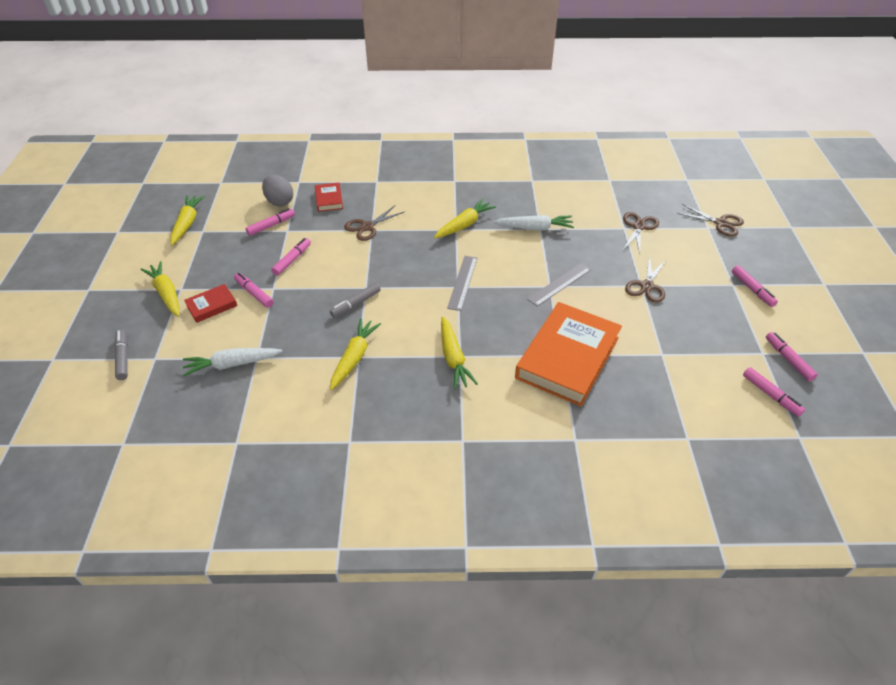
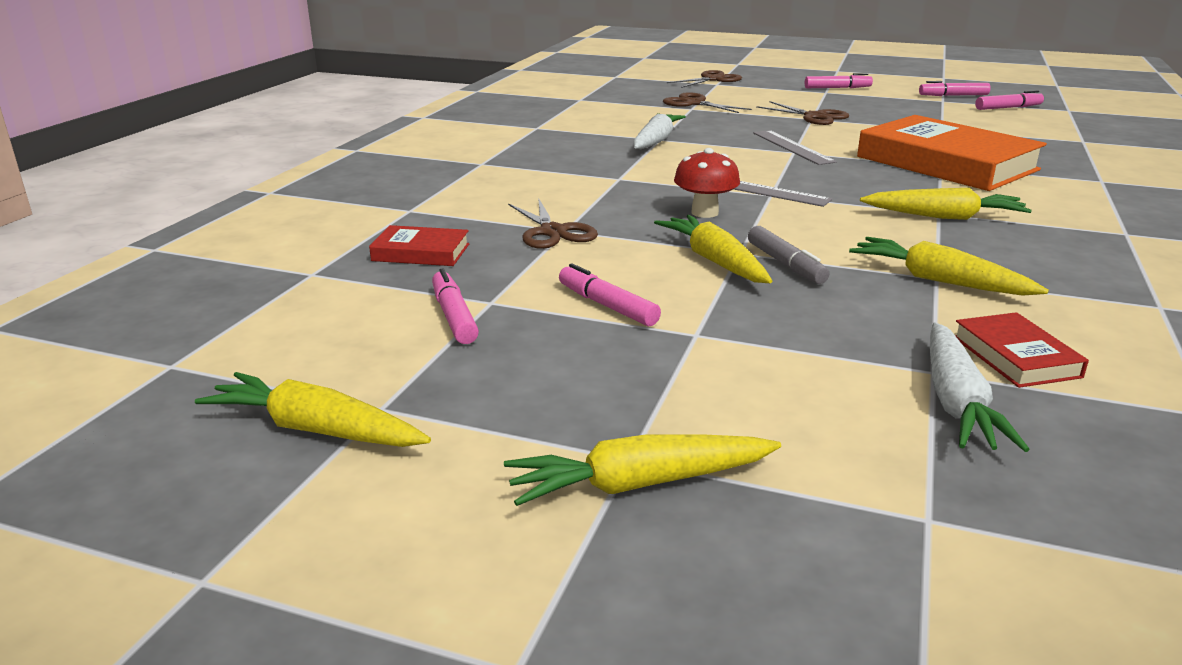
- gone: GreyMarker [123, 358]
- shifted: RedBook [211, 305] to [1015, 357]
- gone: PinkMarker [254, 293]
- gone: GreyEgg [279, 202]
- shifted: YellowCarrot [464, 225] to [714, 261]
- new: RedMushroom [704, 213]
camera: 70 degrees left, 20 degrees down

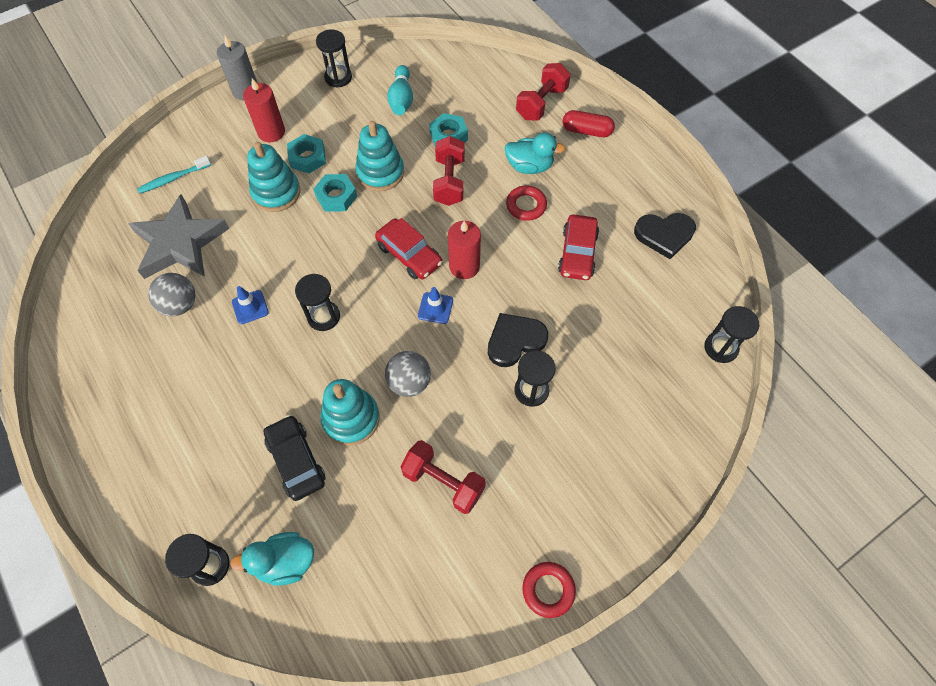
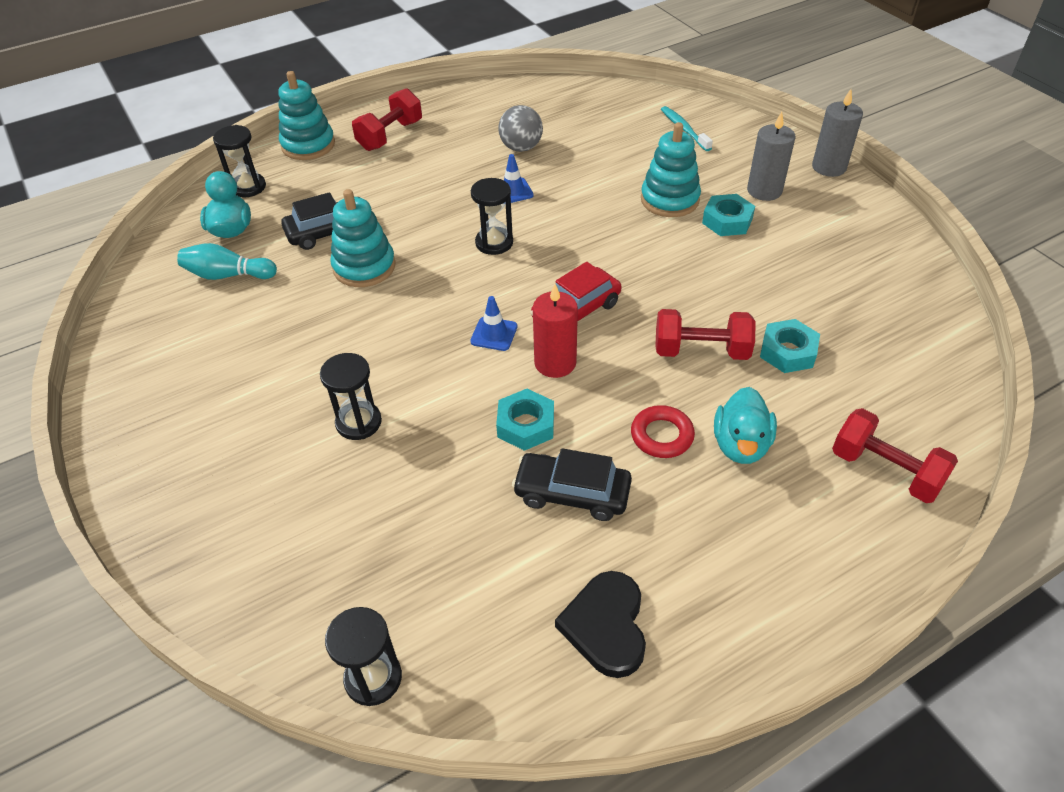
- gone: GreyStar [179, 243]
- repainted: RedCandle [271, 132] to GreyCandle [764, 190]
- shifted: TurquoiseNut [336, 196] to [525, 425]
- gone: BlackHourglass [338, 77]
- shifted: TurquoiseStackingToy [380, 173] to [308, 145]
- gone: GreyBall [409, 382]
- shifted: TurquoiseBowlingPin [401, 99] to [228, 275]
- shifted: RedDumbbell [443, 482] to [390, 135]
- gone: BlackHeart [515, 341]
- gone: RedRing [548, 590]
- repainted: RedCar [577, 253] to BlackCar [572, 493]
- gone: RedCapsule [586, 131]
camera: 95 degrees right, 15 degrees down

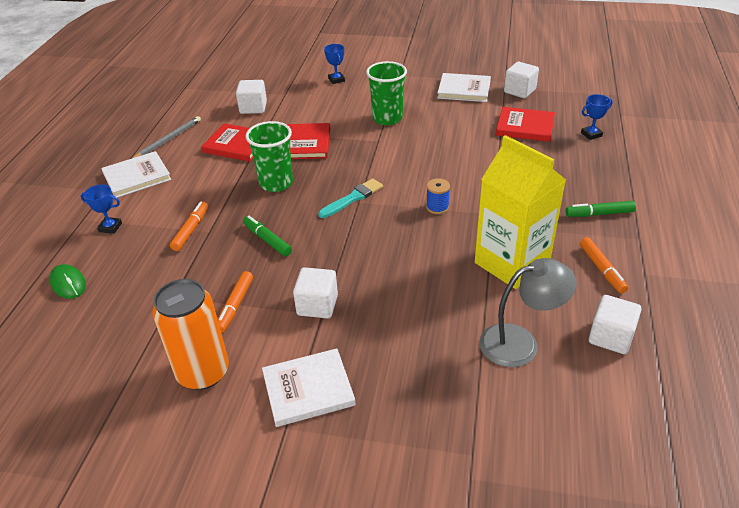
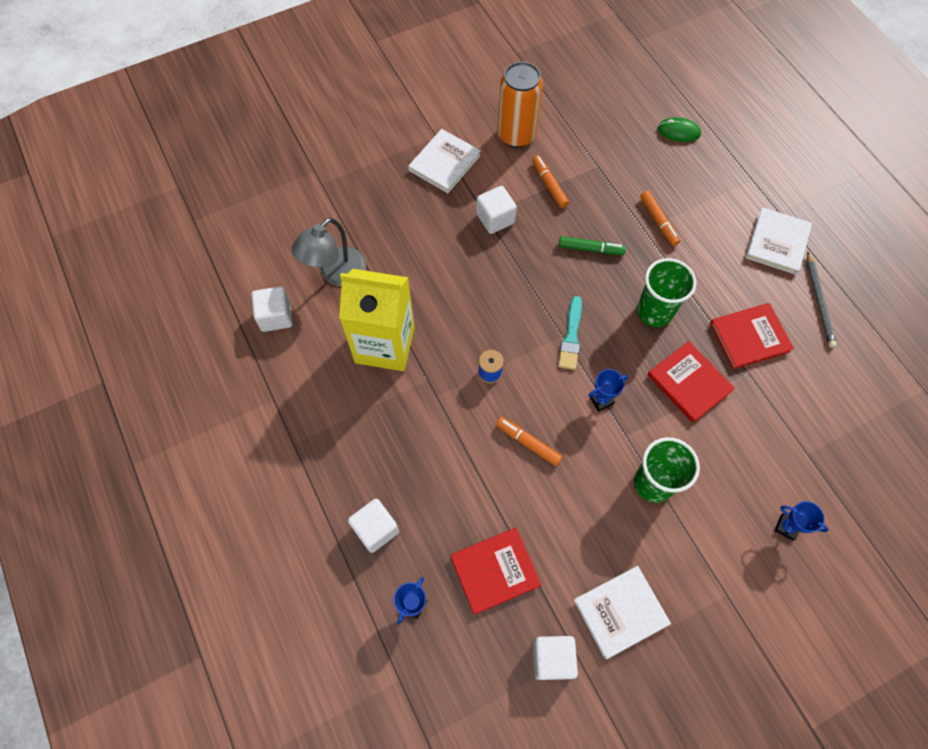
- shifted: BlueTrophy [110, 227] to [601, 400]
- shifted: WhiteCube [253, 108] to [375, 529]
- gone: GreenMarker [599, 214]
- shifted: OrangeMarker [602, 269] to [528, 443]
camera: 140 degrees right, 25 degrees up

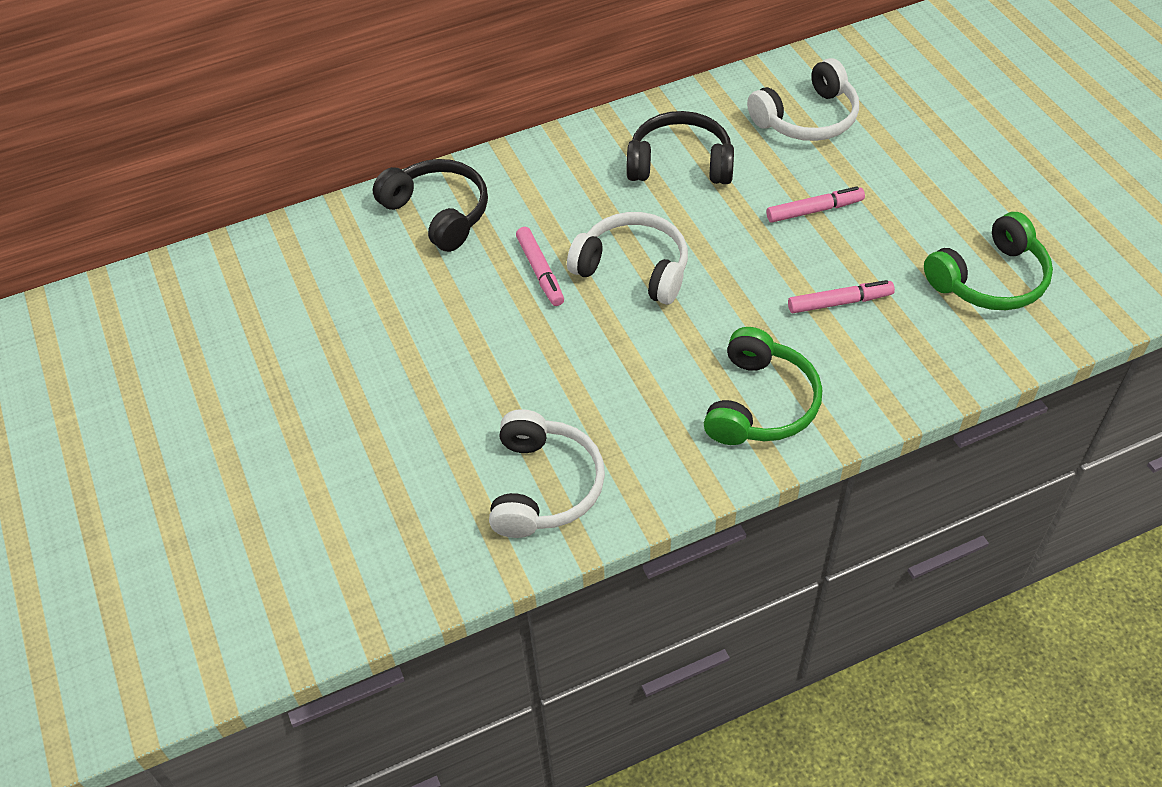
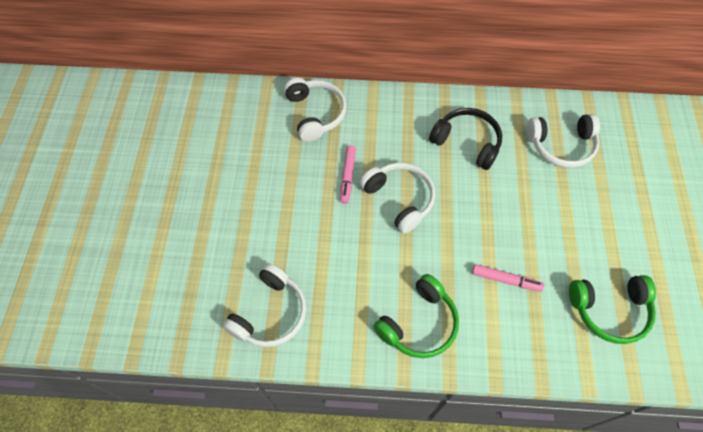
- repainted: BlackHeadphones [438, 213] to WhiteHeadphones [315, 114]
- gone: PinkMarker [814, 210]
camera: 25 degrees right, 10 degrees up

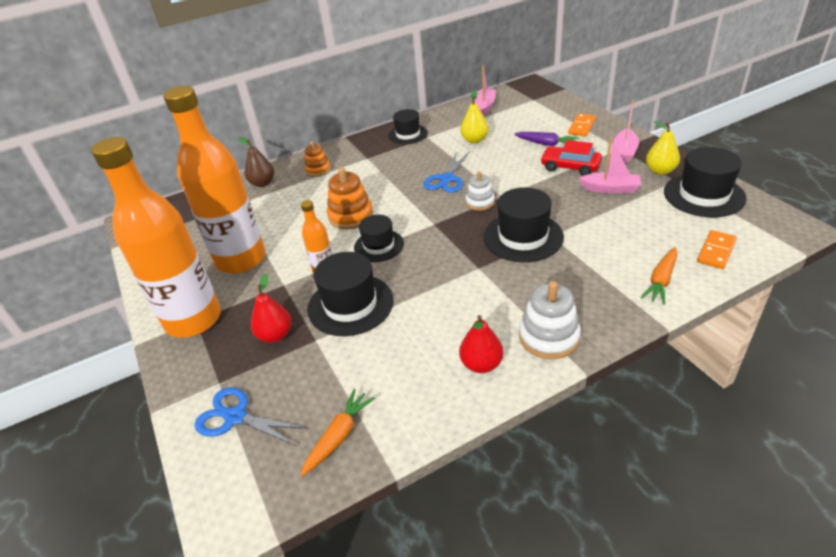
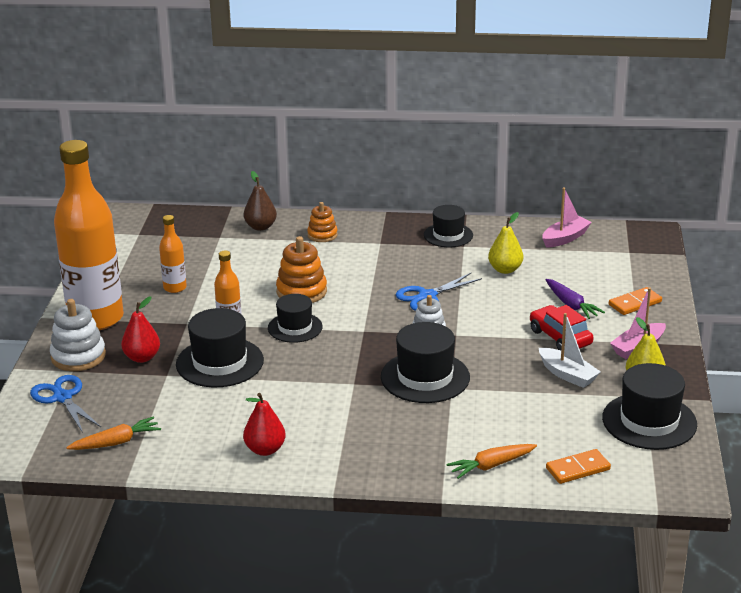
- scaled: OrangeBottle [241, 259] = [175, 288] x0.43
- shifted: WhiteStackingToy [549, 337] to [78, 356]
- repainted: PinkBoat [610, 189] to WhiteBoat [567, 375]
camera: 30 degrees right, 10 degrees down

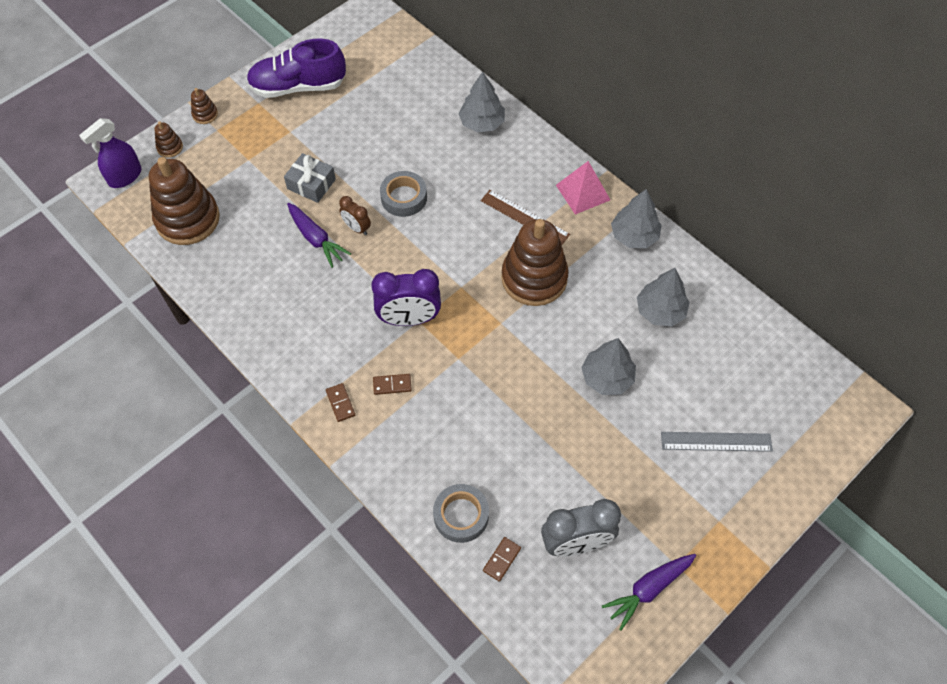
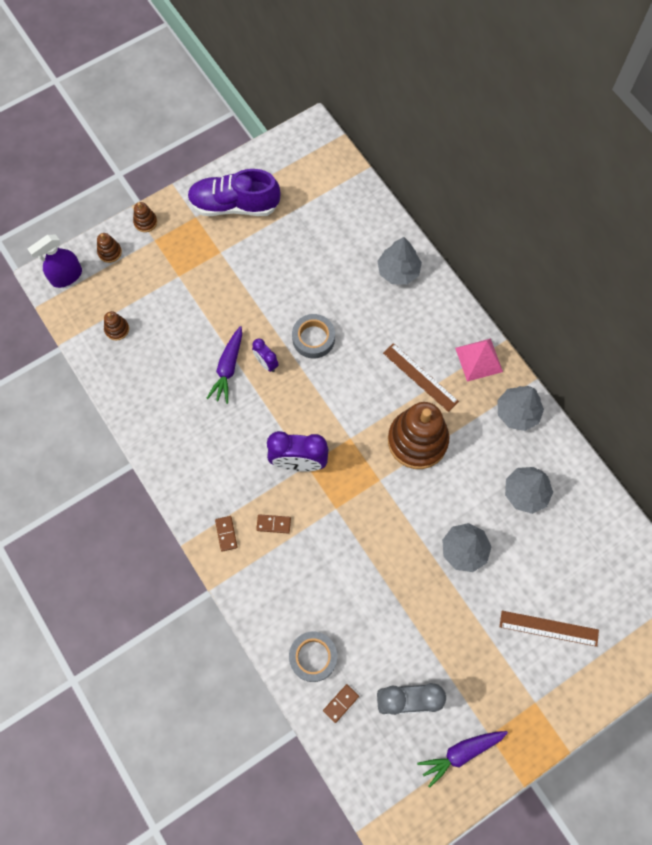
- scaled: BrownStackingToy [187, 219] = [117, 329] x0.42
- gone: GreyGift [311, 184]
- rotated: PurpleCarrot [316, 239] = [228, 368] 45 degrees clockwise
- repainted: BrownClock [357, 228] to PurpleClock [266, 363]
- repainted: GreyRuler [716, 442] to BrownRuler [549, 628]
camera: 10 degrees right, 10 degrees up

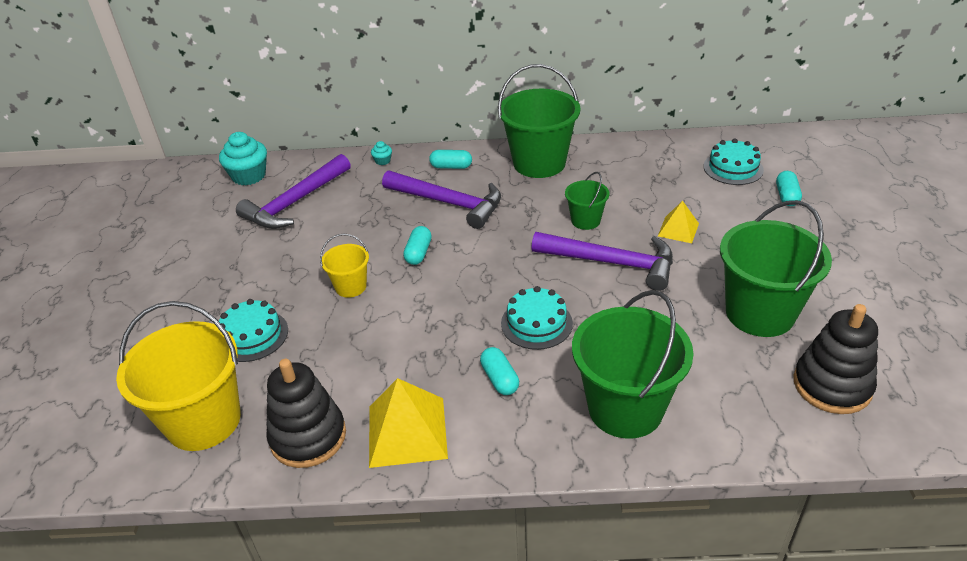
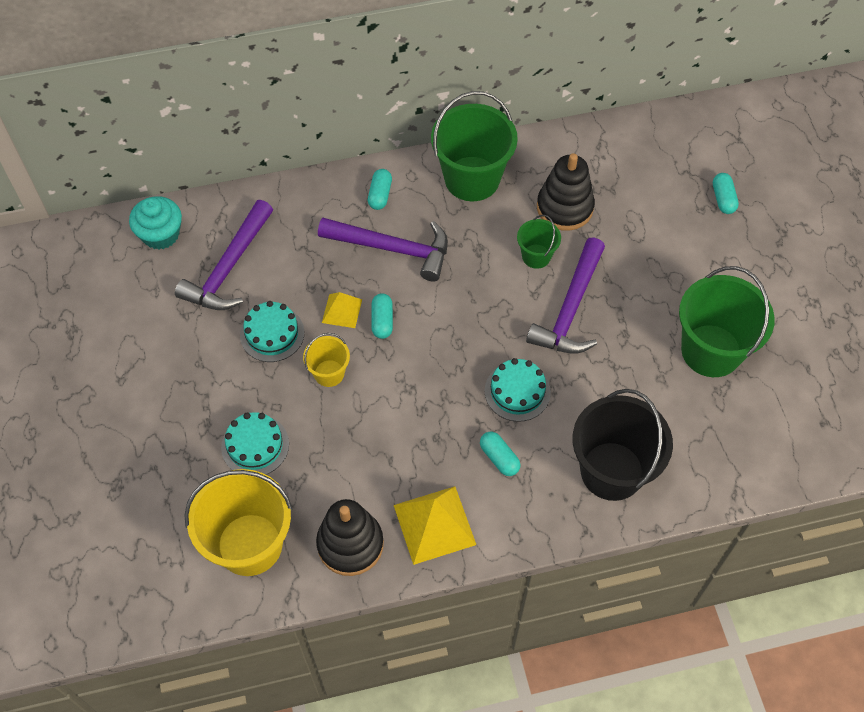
- gone: TurquoiseCupcake [382, 161]
- rotated: TurquoiseCapsule [451, 167] = [380, 195] 75 degrees counterclockwise
- rotated: PurpleHammer [611, 262] = [571, 308] 105 degrees clockwise
- repainted: GreenBucket [625, 408] to BlackBucket [612, 471]
- shifted: YellowPyramid [678, 229] to [342, 311]
- shifted: TurquoiseCake [733, 168] to [272, 333]
- shifted: BlackStackingToy [832, 385] to [564, 207]
camera: 15 degrees left, 20 degrees up

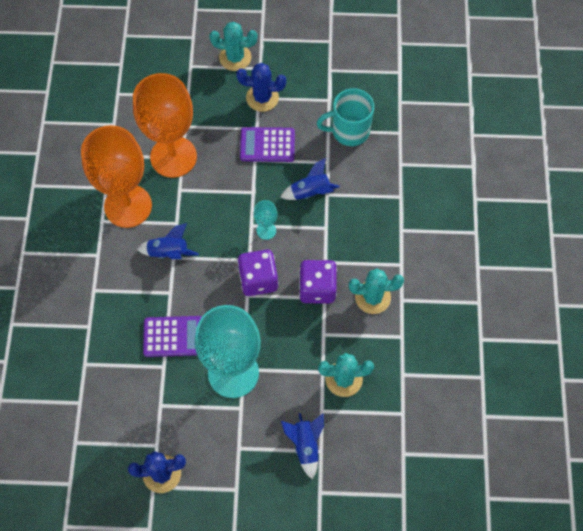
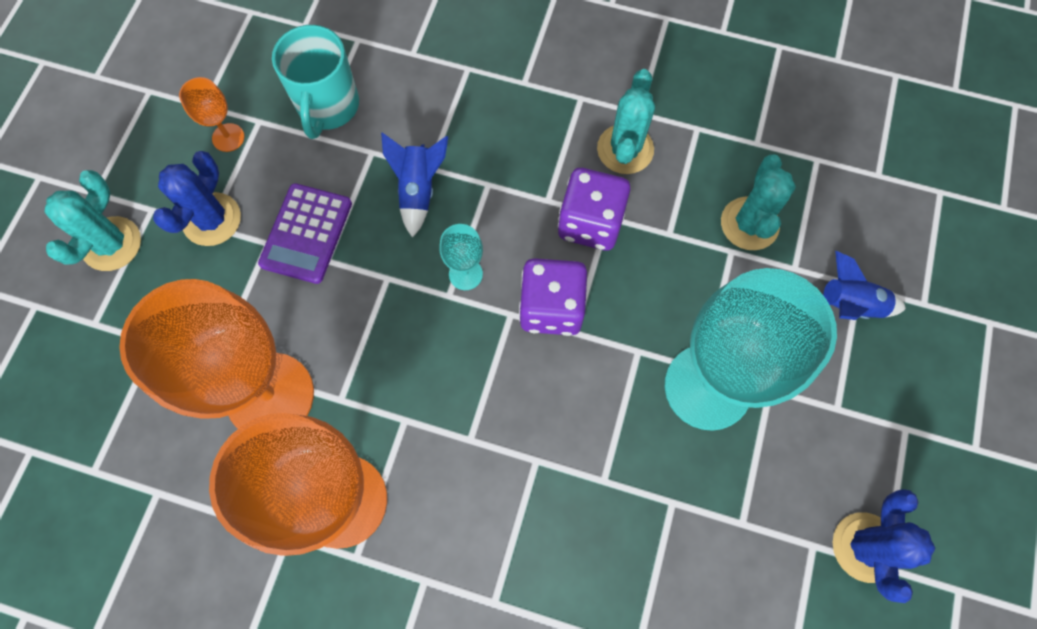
- gone: BlueRocket [168, 253]
- gone: PurpleCalculator [173, 336]
- new: OrangeGoblet [228, 137]
camera: 75 degrees left, 5 degrees up

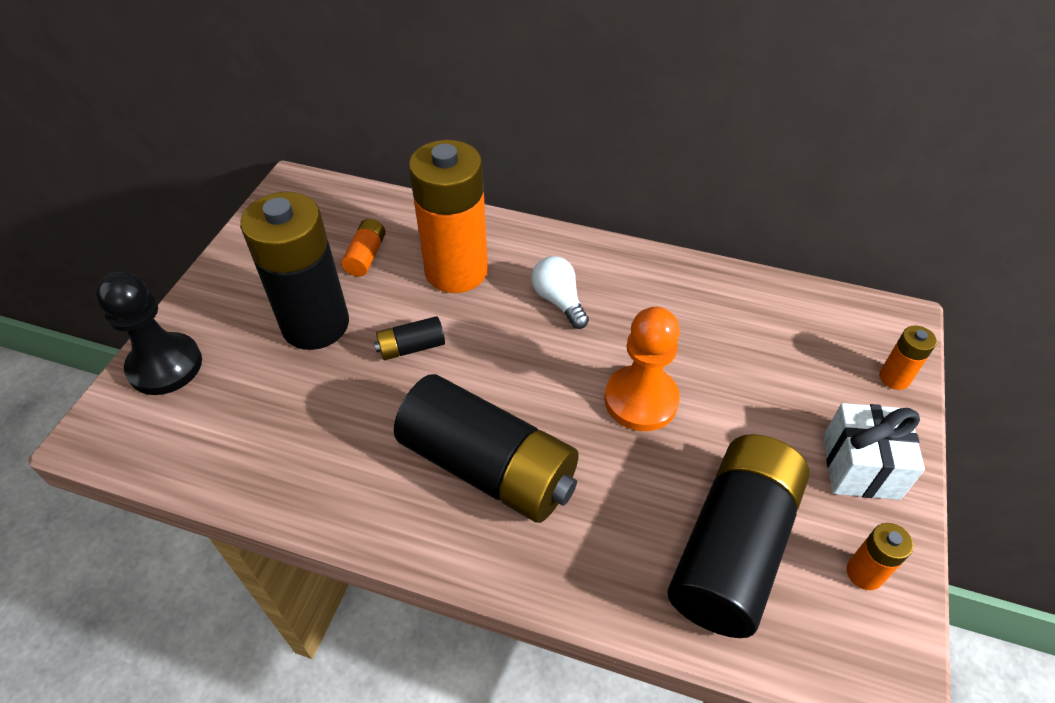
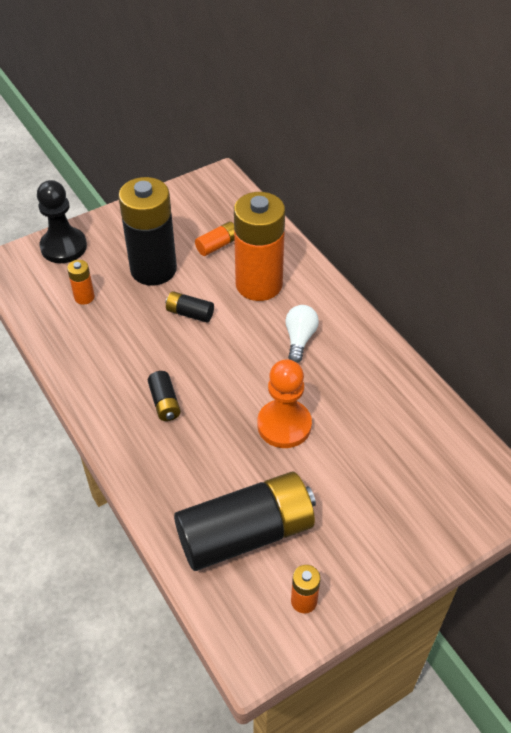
- scaled: BlackBattery [488, 467] = [164, 402] x0.43
- gone: WhiteGift [860, 466]
- shifted: OrangeBattery [894, 378] to [84, 297]
camera: 40 degrees right, 0 degrees up

